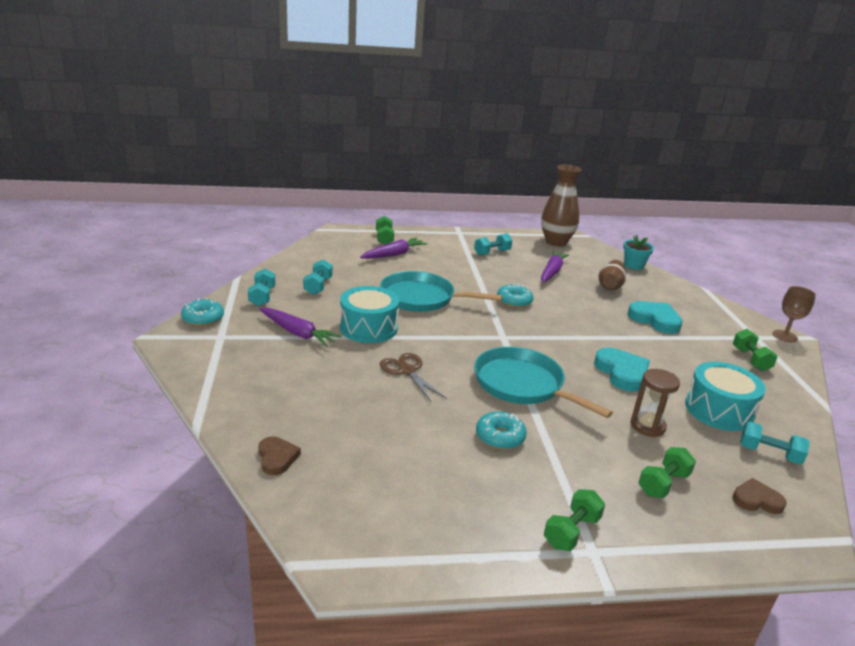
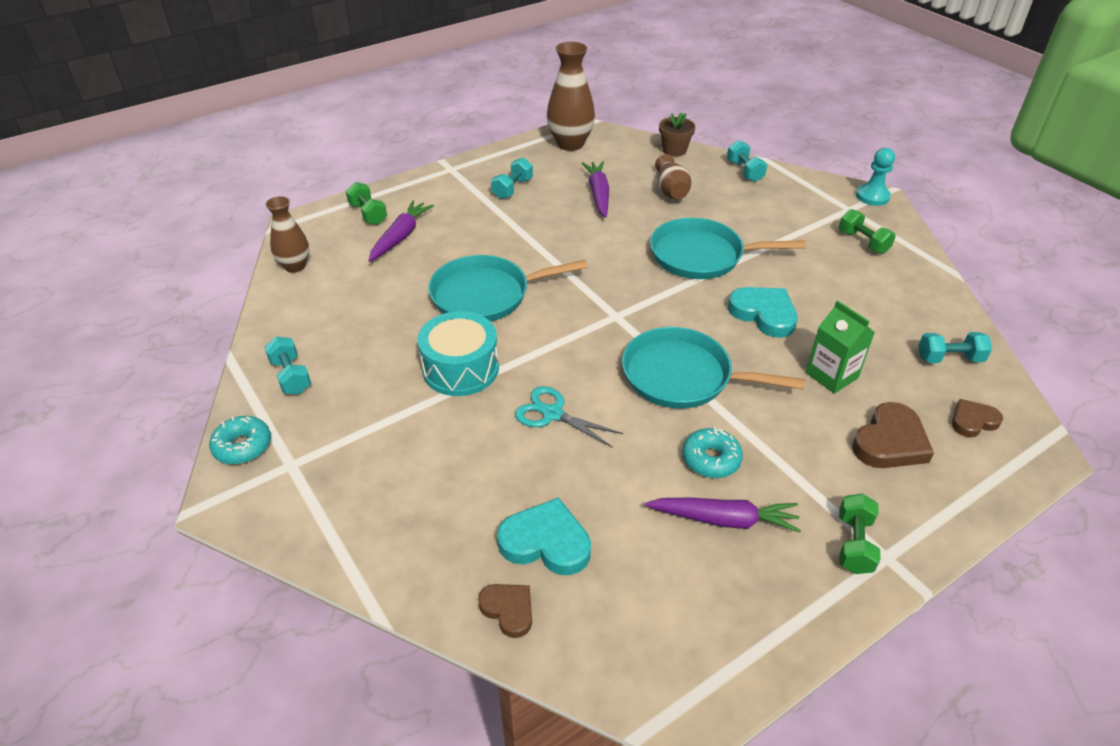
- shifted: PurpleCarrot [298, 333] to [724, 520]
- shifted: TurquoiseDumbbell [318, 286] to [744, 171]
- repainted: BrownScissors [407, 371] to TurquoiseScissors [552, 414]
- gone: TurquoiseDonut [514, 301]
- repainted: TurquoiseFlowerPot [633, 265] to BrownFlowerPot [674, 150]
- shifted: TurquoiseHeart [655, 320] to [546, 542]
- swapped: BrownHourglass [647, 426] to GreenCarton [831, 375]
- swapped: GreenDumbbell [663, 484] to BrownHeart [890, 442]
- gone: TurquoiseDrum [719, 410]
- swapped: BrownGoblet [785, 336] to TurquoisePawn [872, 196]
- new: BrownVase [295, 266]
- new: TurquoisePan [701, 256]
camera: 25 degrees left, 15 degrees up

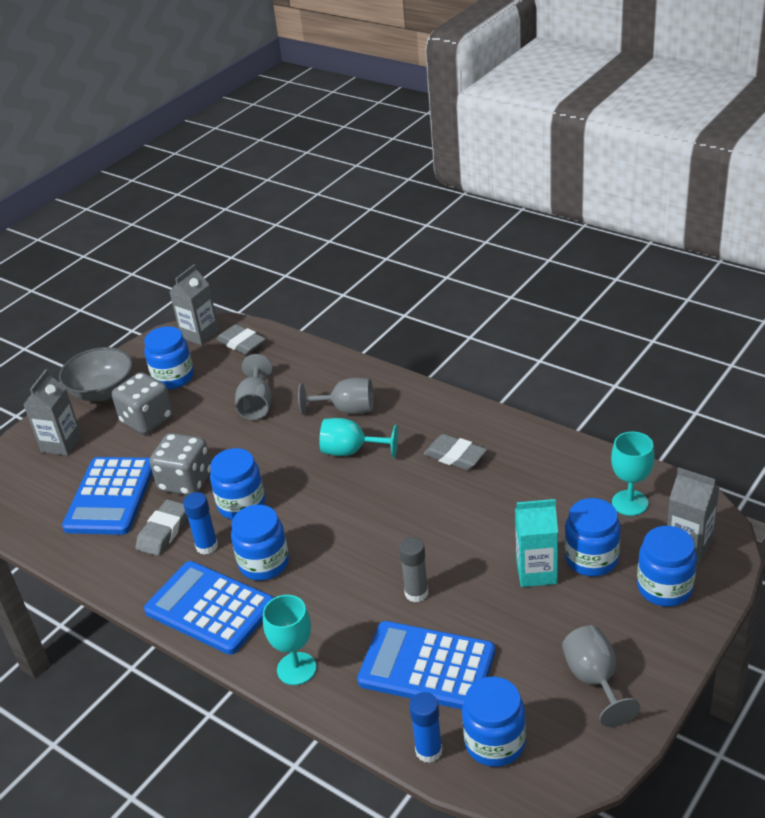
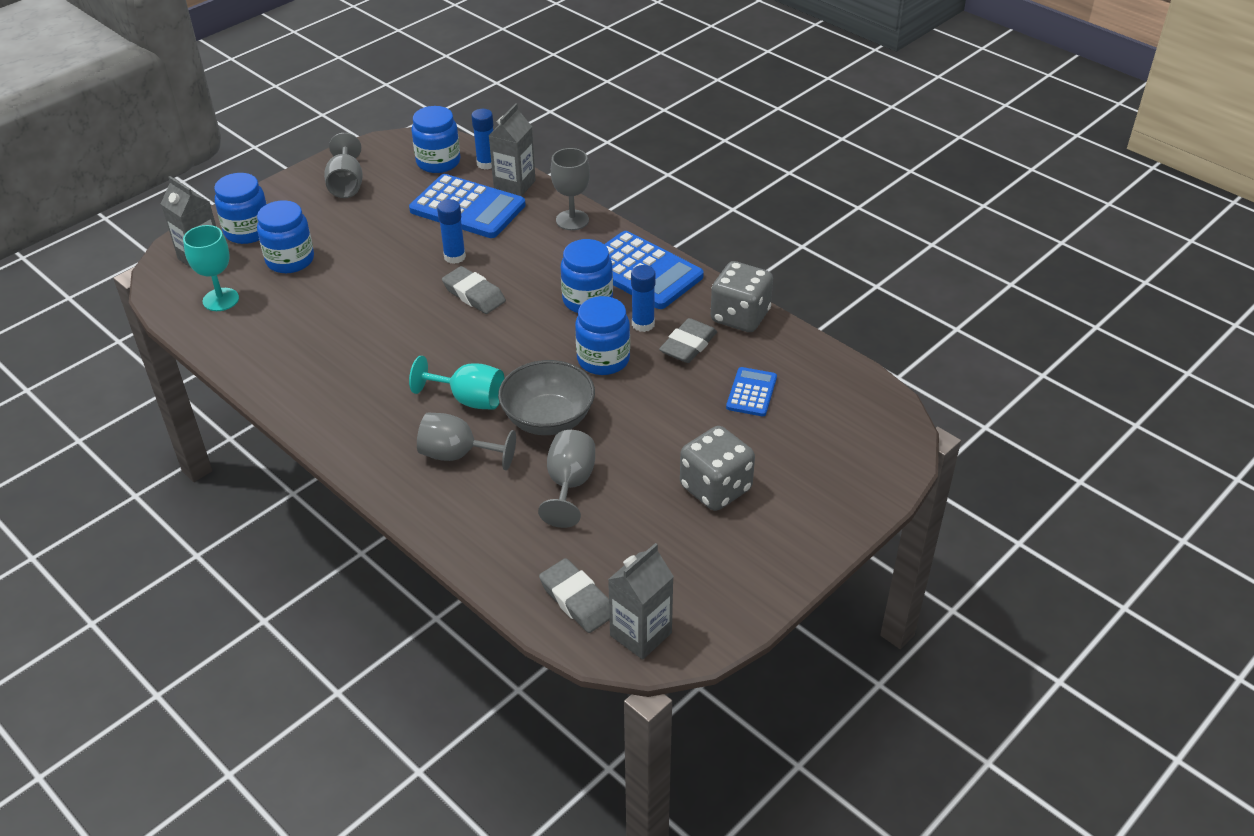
- shifted: GreyCarton [61, 444] to [514, 185]
- shifted: GreyBowl [102, 392] to [548, 419]
- scaled: BlueCalculator [110, 497] = [751, 392] x0.52
- gone: BlueJar [173, 377]
- shifted: GreyDice [186, 481] to [740, 317]
- repainted: TurquoiseGoblet [296, 669] to GreyGoblet [572, 220]
- repainted: GreyGlueStick [416, 593] to BlueGlueStick [454, 257]
- shifted: GreyEraser [455, 456] to [474, 294]
- gone: TurquoiseCarton [536, 572]
camera: 175 degrees left, 5 degrees up

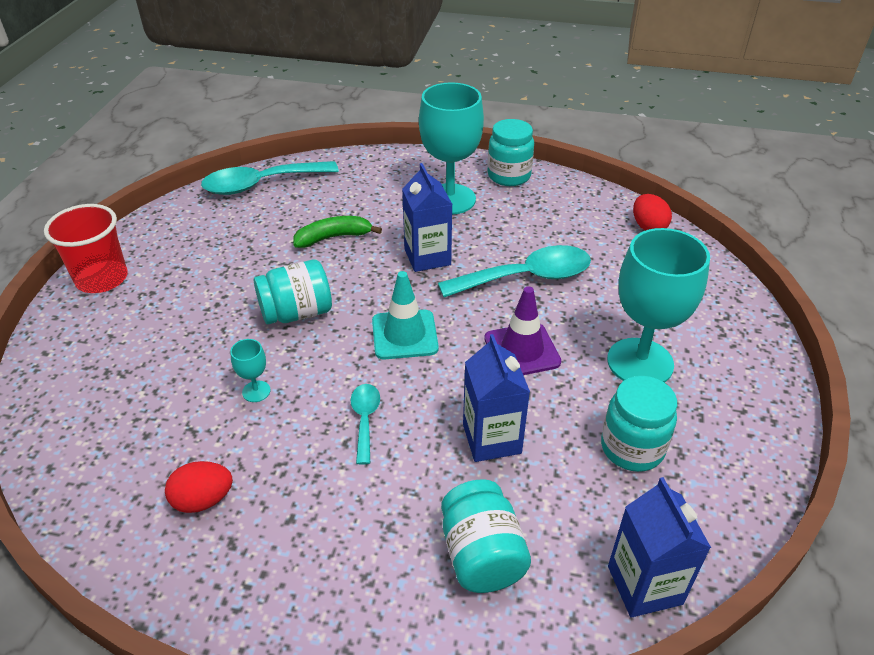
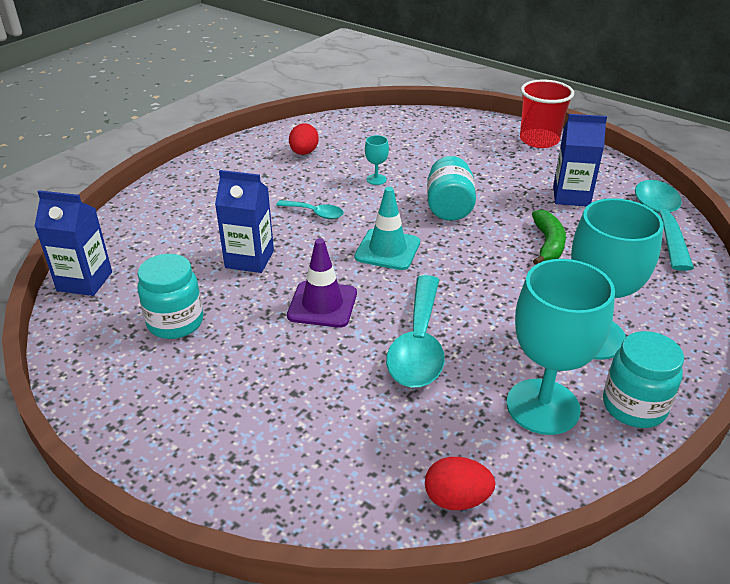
- shifted: BlueCarton [427, 257] to [571, 196]
- gone: TurquoiseJar [481, 555]
- shifted: TurquoiseGoblet [640, 362] to [542, 406]
camera: 115 degrees right, 5 degrees down

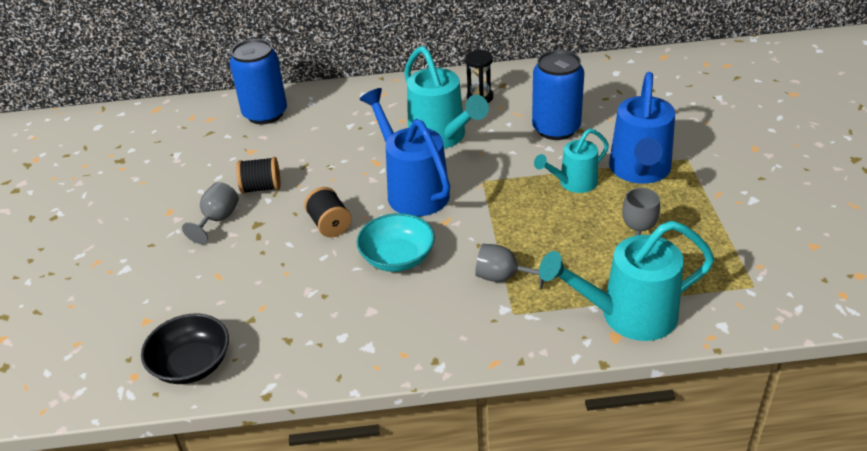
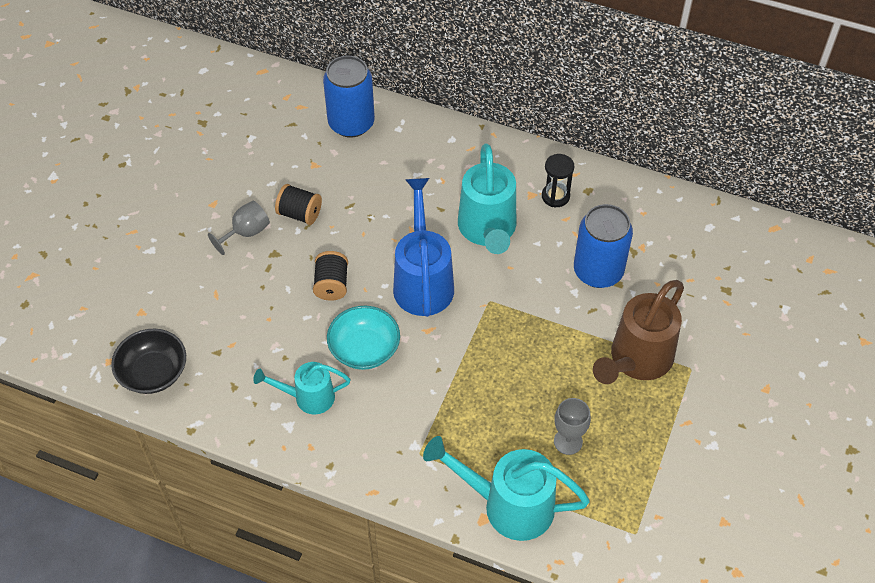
- gone: GreyGoblet [503, 277]
- shifted: TurquoiseWateringCan [573, 183] to [308, 397]
- repainted: BlueWateringCan [639, 171] to BrownWateringCan [636, 360]
camera: 25 degrees right, 15 degrees up

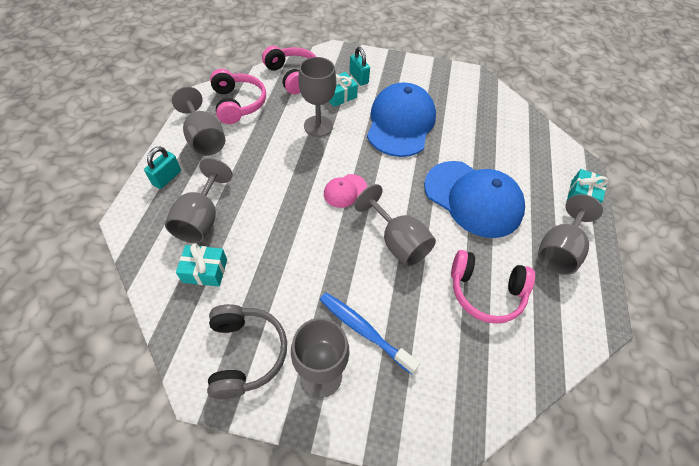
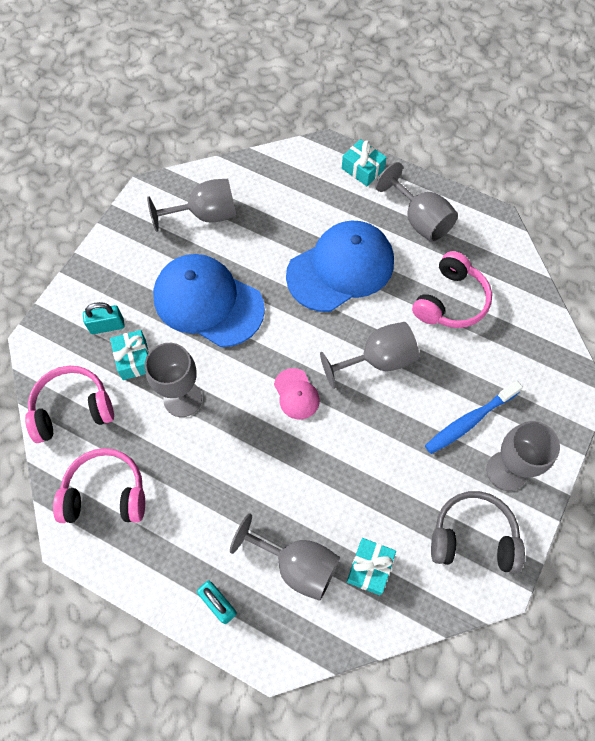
- shifted: GreyGoblet [204, 138] to [205, 215]
camera: 70 degrees left, 10 degrees up

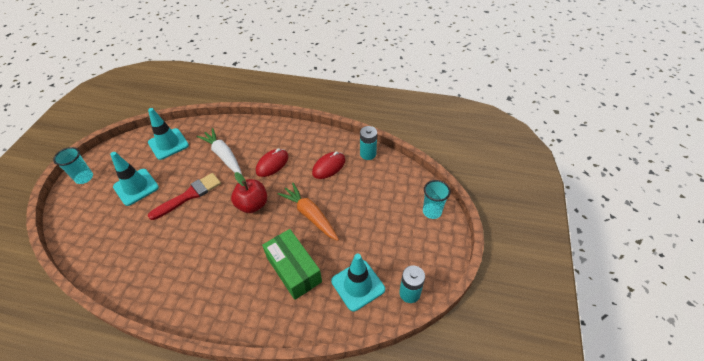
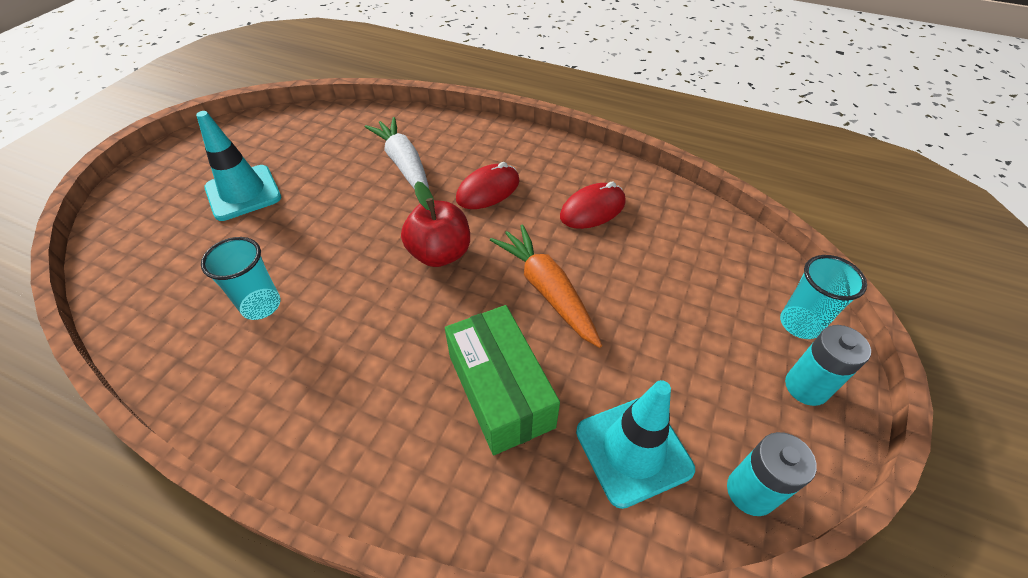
- shifted: TurquoiseCup [84, 178] to [261, 305]
- gone: TurquoiseTrafficCone [168, 144]
- gone: RedBrush [189, 195]
- shifted: TurquoiseBattery [368, 154] to [806, 387]
camera: 10 degrees right, 0 degrees up

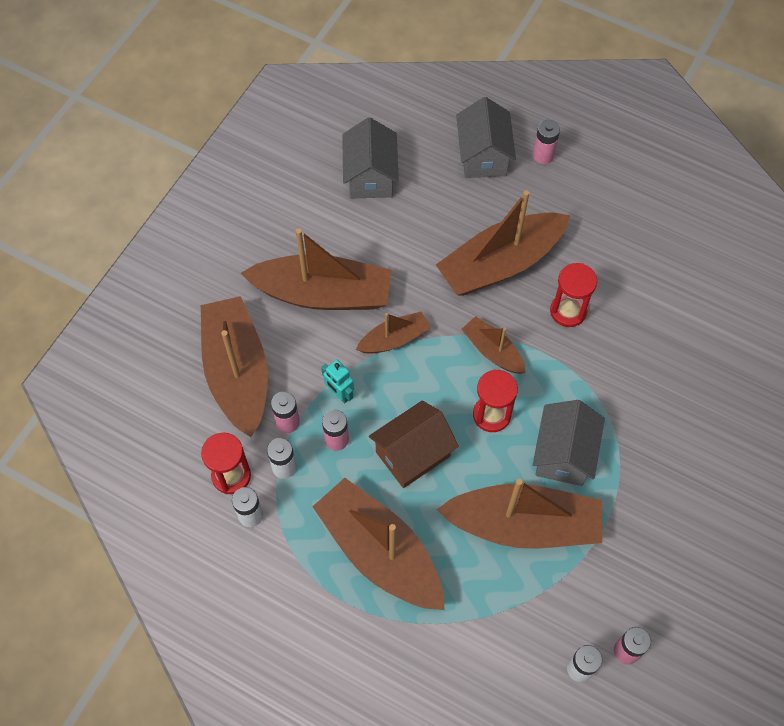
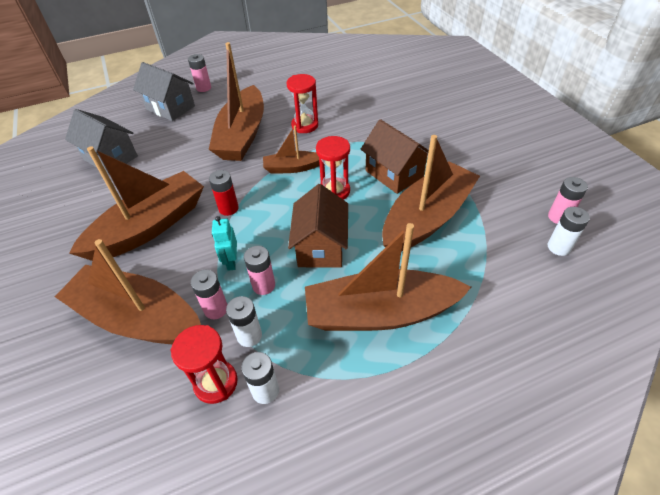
- rotated: TurquoiseRobot [339, 394] = [231, 262] 90 degrees clockwise
- swapped: BrownBoat [394, 339] to RedBattery [228, 208]
- repainted: GreyHouse [563, 454] to BrownHouse [394, 174]
camera: 50 degrees left, 15 degrees down

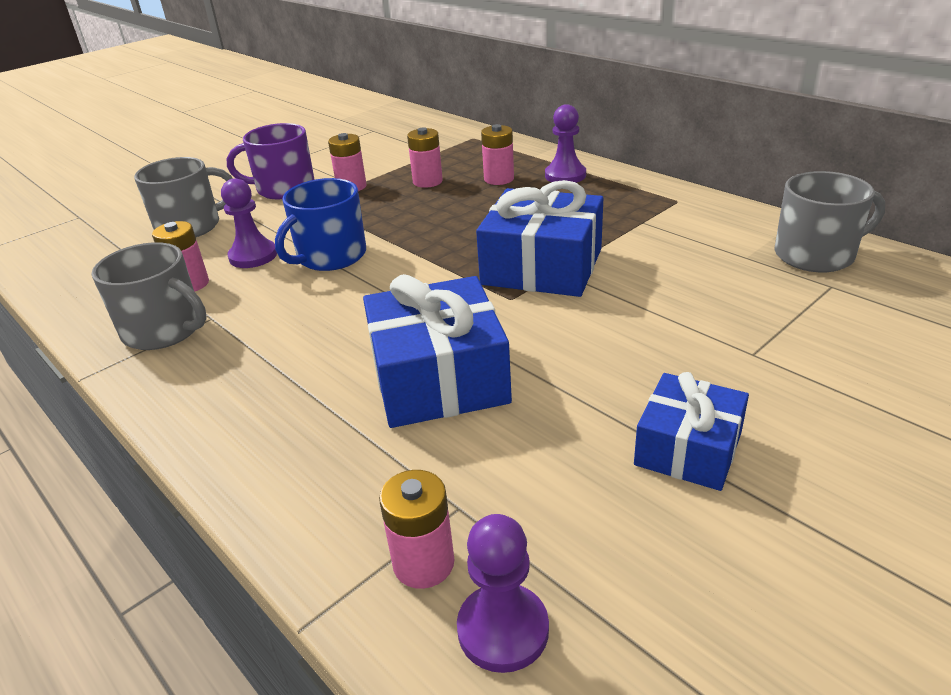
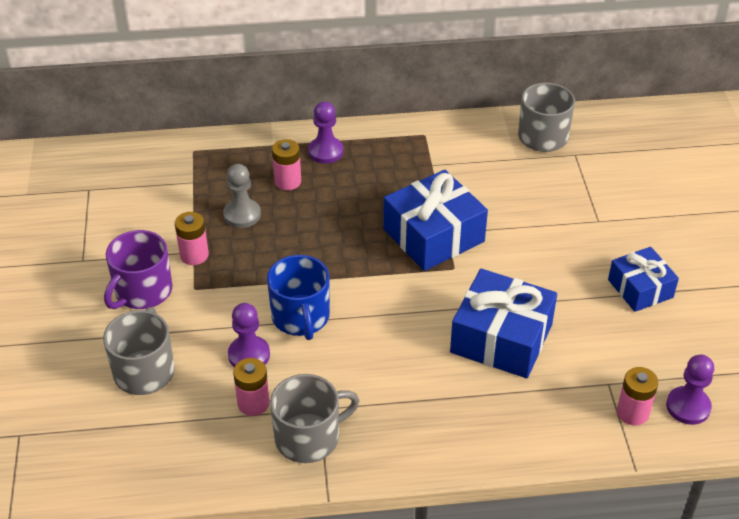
- swapped: PinkBattery [427, 181] to GreyPawn [242, 215]
camera: 55 degrees left, 10 degrees up

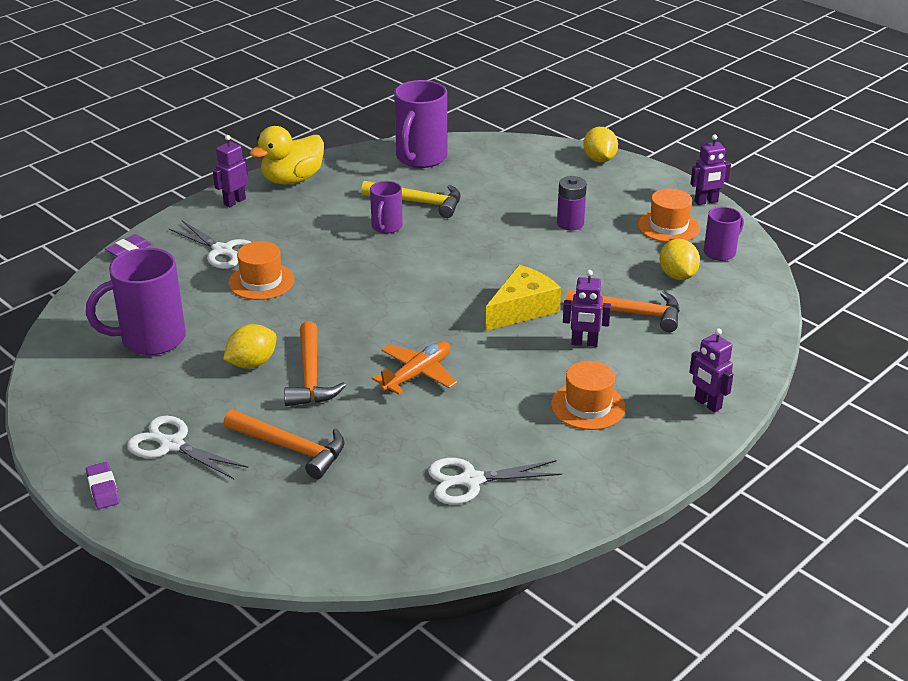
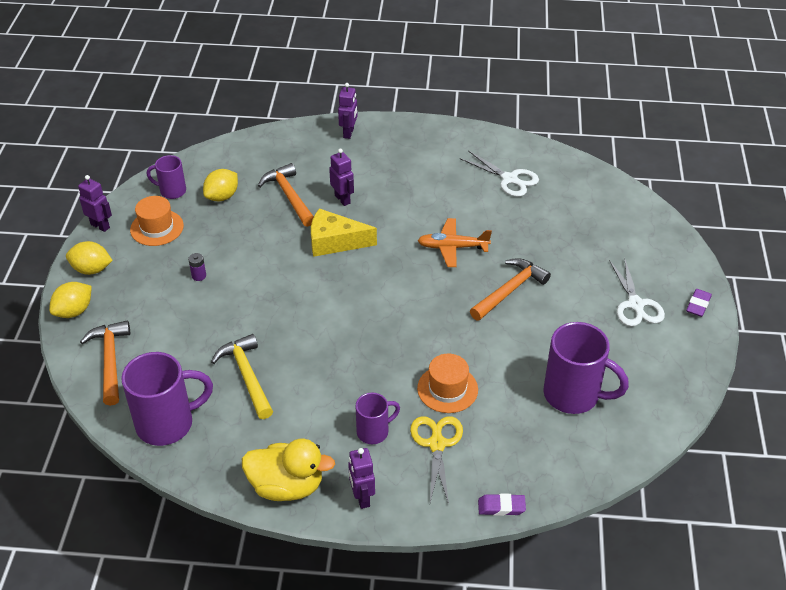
- repainted: WhiteScissors [222, 251] to YellowScissors [437, 444]
- rotated: PurpleRobot [234, 202] = [362, 498] 75 degrees clockwise
- shifted: YellowLemon [252, 363] to [91, 269]
- shifted: OrangeHammer [291, 448] to [110, 360]
- shifted: PurpleMug [386, 227] to [374, 432]
- gone: OrangeHat [588, 406]
- scaled: PurpleBattery [570, 223] = [199, 276] x0.60
camera: 130 degrees left, 10 degrees up

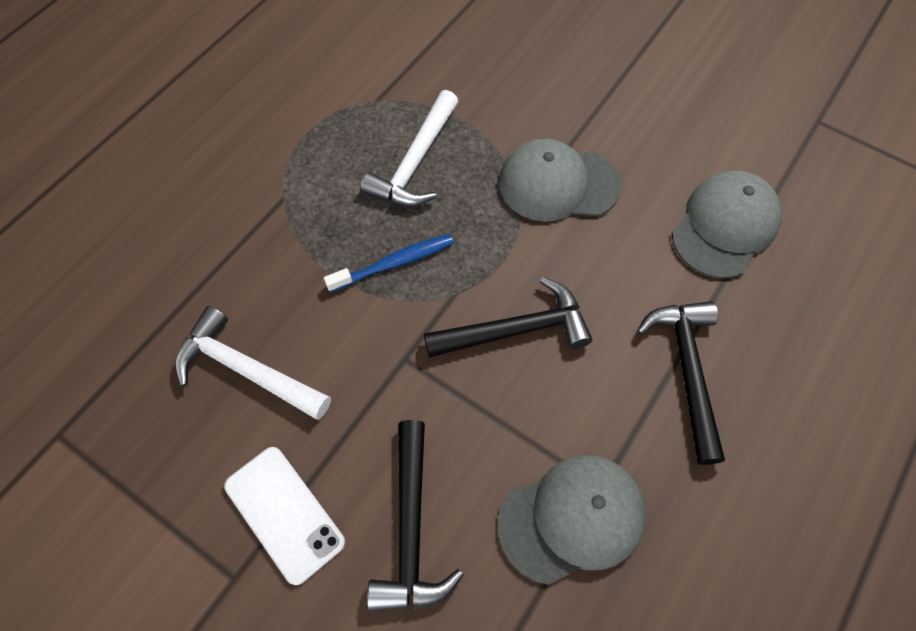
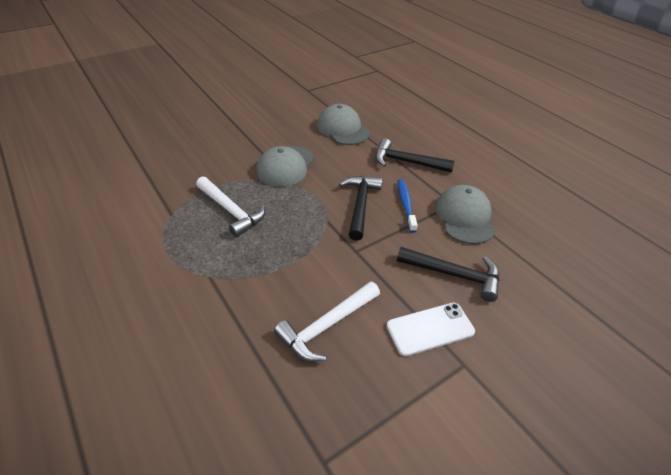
- shifted: BlueToothbrush [393, 263] to [405, 205]
camera: 70 degrees left, 20 degrees down

